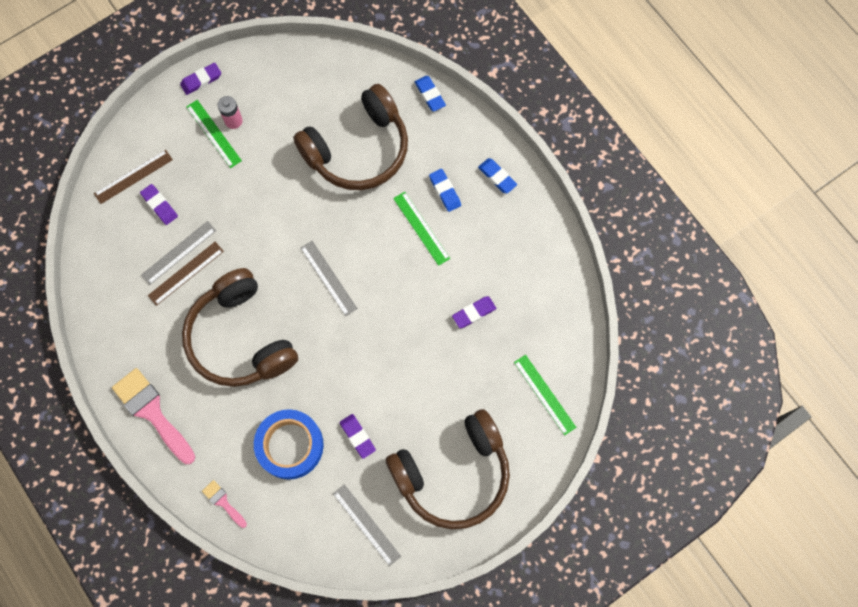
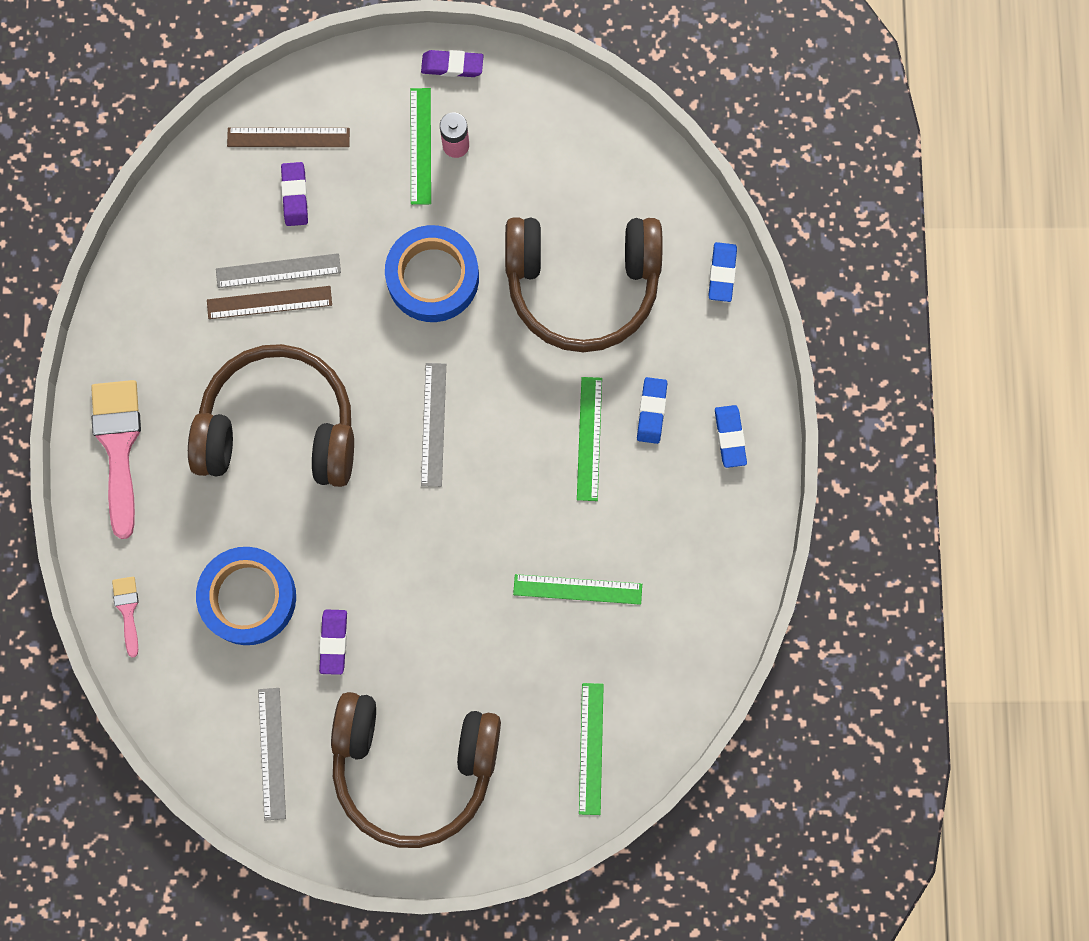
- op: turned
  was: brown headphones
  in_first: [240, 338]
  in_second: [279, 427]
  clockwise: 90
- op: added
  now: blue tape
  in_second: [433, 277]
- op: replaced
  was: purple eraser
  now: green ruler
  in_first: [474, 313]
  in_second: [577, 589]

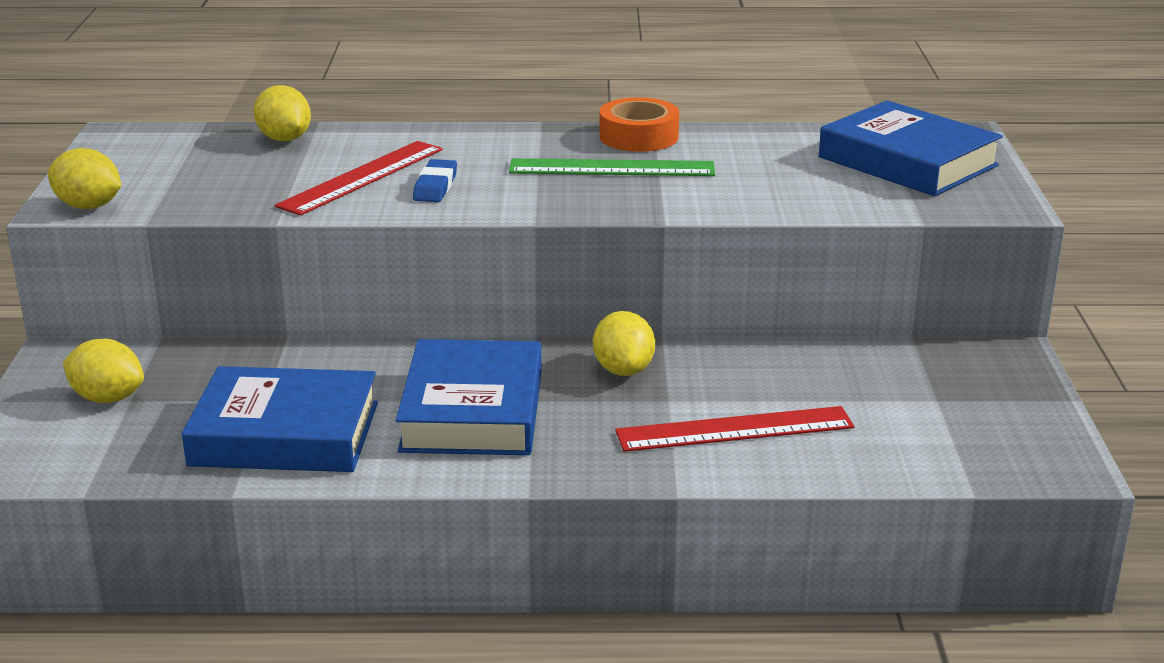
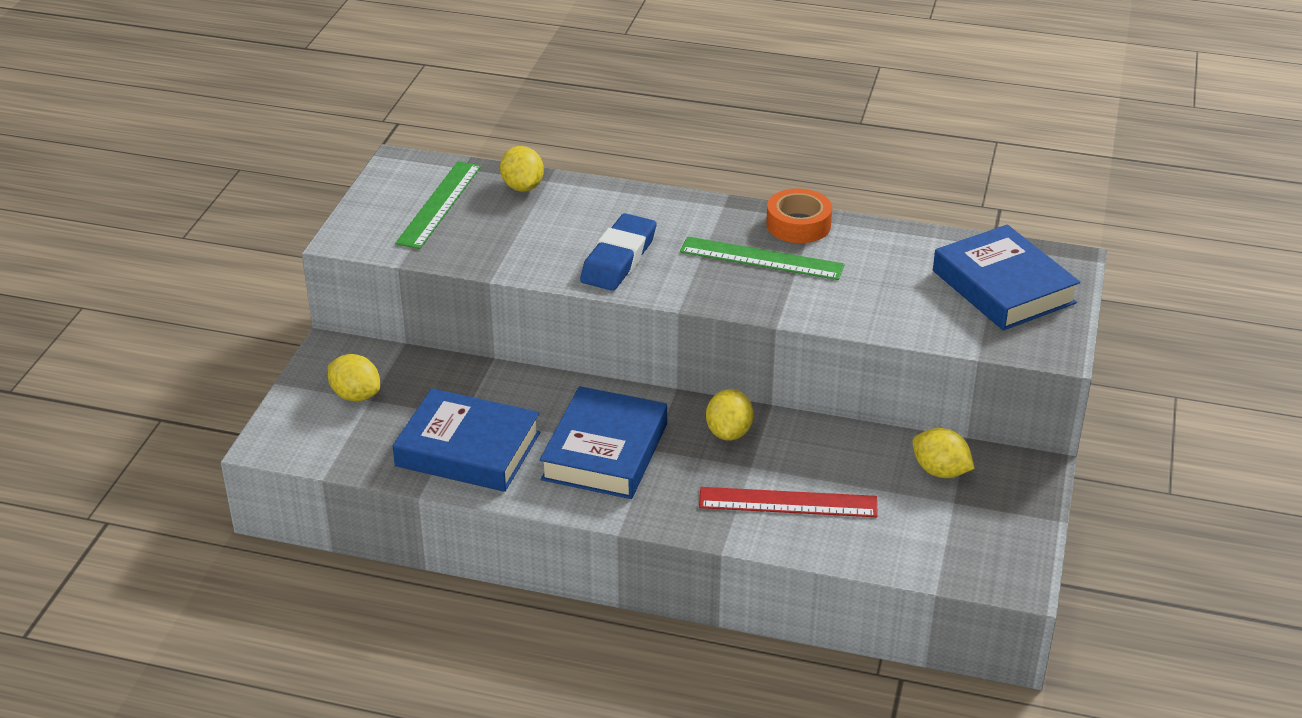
- op: added
  now: green ruler
  in_second: [439, 204]
- op: resized
  was: blue eraser
  in_first: [435, 186]
  in_second: [619, 259]
  ratio: 1.75
- op: moved
  was: yellow lemon
  in_first: [89, 206]
  in_second: [940, 471]
- op: removed
  was: red ruler
  in_first: [362, 177]

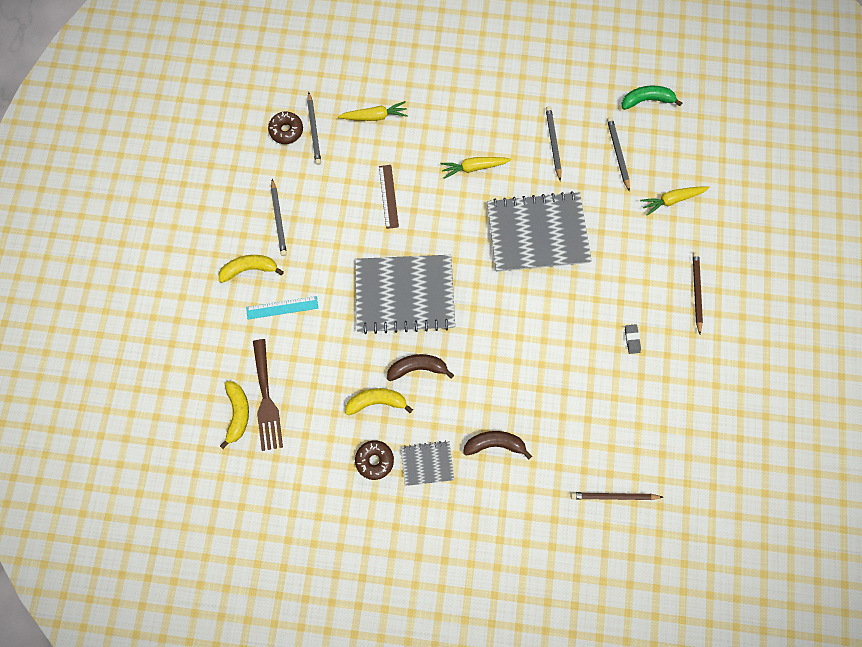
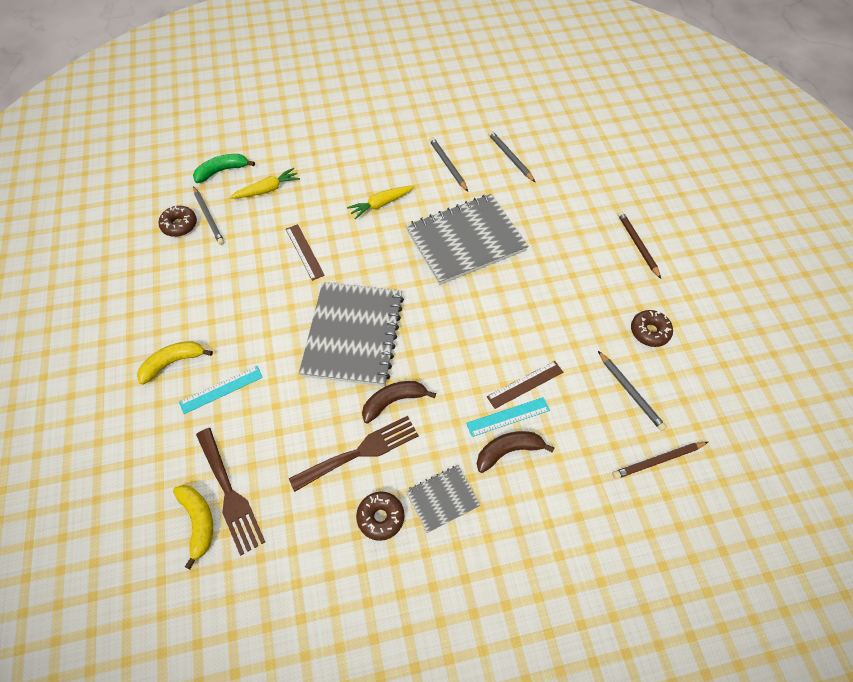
- op: moved
  was: green banana
  in_first: [646, 100]
  in_second: [222, 171]
- op: replaced
  was: yellow banana
  now: brown fork
  in_first: [376, 401]
  in_second: [360, 452]
- op: turned
  was: grey notebook
  in_first: [404, 294]
  in_second: [353, 335]
  clockwise: -60
- op: added
  now: turquoise ruler
  in_second: [508, 417]
- op: added
  now: brown ruler
  in_second: [525, 384]
- op: moved
  was: grey pencil
  in_first: [278, 219]
  in_second: [630, 392]
- op: added
  now: brown donut
  in_second: [649, 332]
- op: removed
  was: grey eraser
  in_first: [632, 339]
- op: removed
  was: yellow carrot
  in_first: [672, 200]

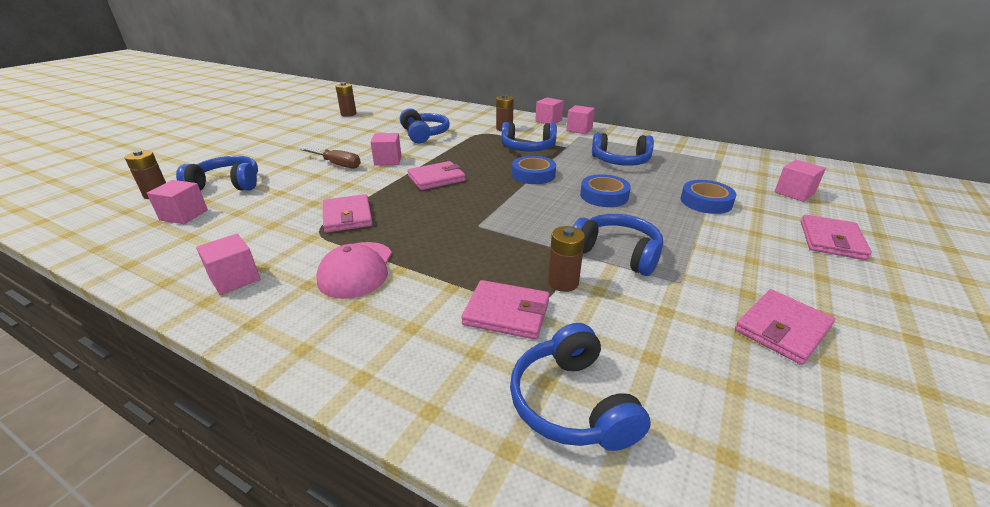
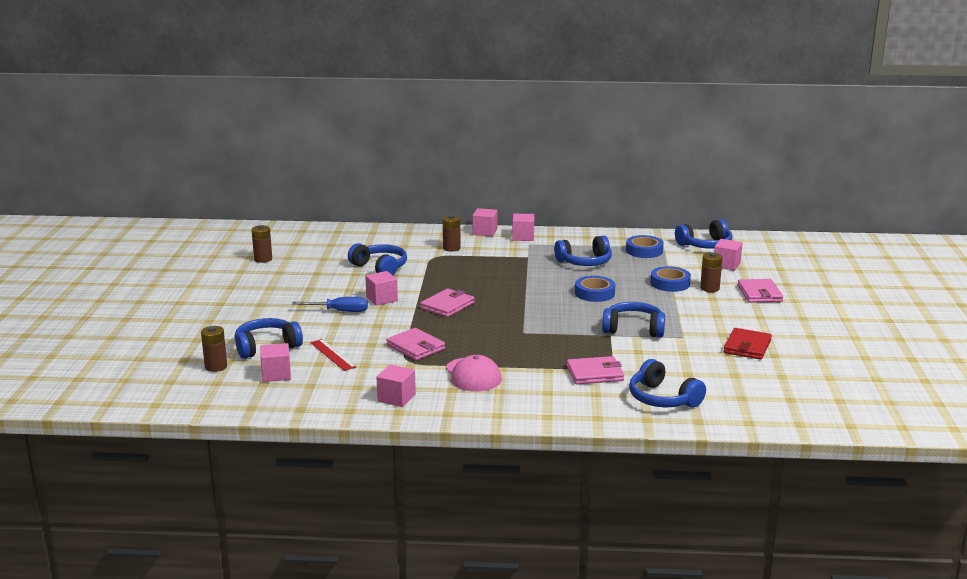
- op: recoloured
  was: brown screwdriver
  now: blue screwdriver
  in_first: [337, 164]
  in_second: [340, 311]
- op: added
  now: red ruler
  in_second: [333, 354]
- op: moved
  was: blue tape
  in_first: [533, 175]
  in_second: [644, 251]
- op: moved
  was: blue headphones
  in_first: [528, 148]
  in_second: [705, 245]
- op: moved
  was: brown battery
  in_first: [563, 282]
  in_second: [709, 288]
- op: recoloured
  was: pink wallet
  now: red wallet
  in_first: [782, 329]
  in_second: [747, 347]

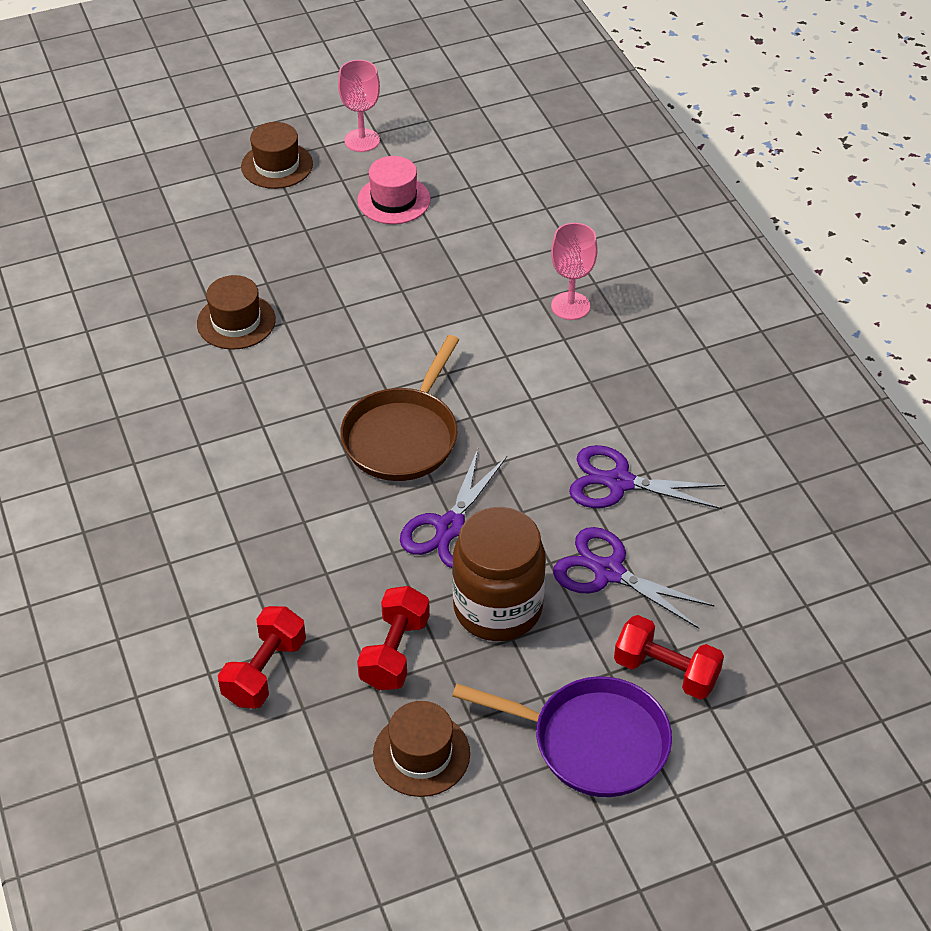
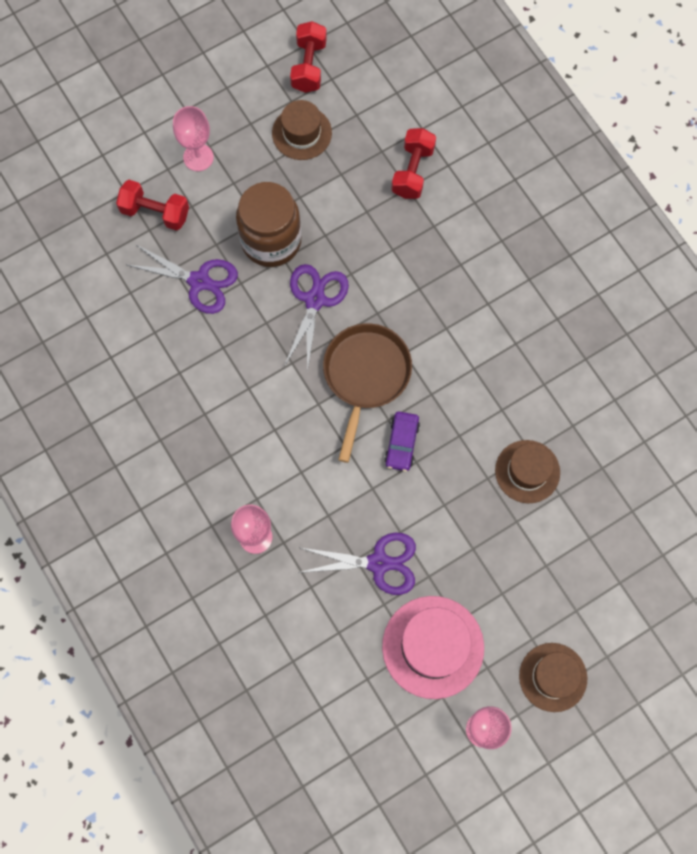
- op: replaced
  was: purple pan
  now: pink goblet
  in_first: [592, 742]
  in_second: [198, 157]
- op: moved
  was: red dumbbell
  in_first: [394, 652]
  in_second: [309, 66]
- op: moved
  was: purple scissors
  in_first: [619, 482]
  in_second: [379, 563]
- op: resized
  was: pink hat
  in_first: [394, 200]
  in_second: [433, 647]
  ratio: 1.51
- op: added
  now: purple car
  in_second: [402, 443]

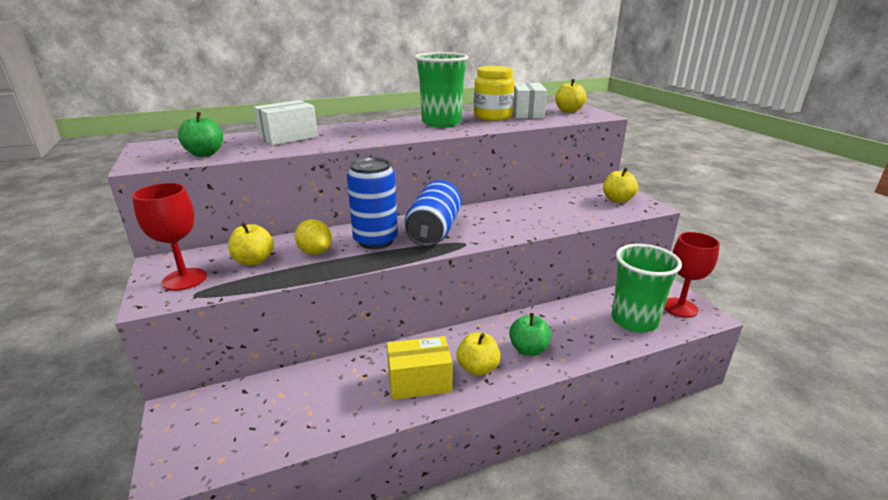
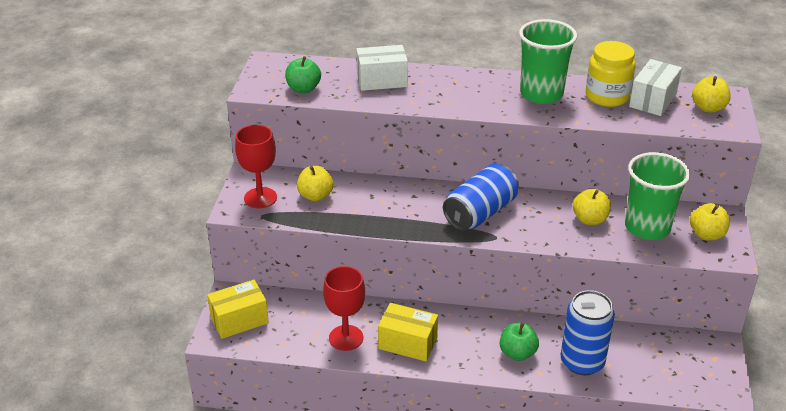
- op: added
  now: yellow box
  in_second: [239, 320]
- op: moved
  was: red goblet
  in_first: [680, 307]
  in_second: [346, 338]
- op: moved
  was: blue can
  in_first: [375, 240]
  in_second: [582, 362]
- op: moved
  was: yellow apple
  in_first: [478, 368]
  in_second: [589, 219]
- op: moved
  was: green cup
  in_first: [634, 320]
  in_second: [647, 227]
- op: removed
  was: yellow lemon
  in_first: [315, 252]

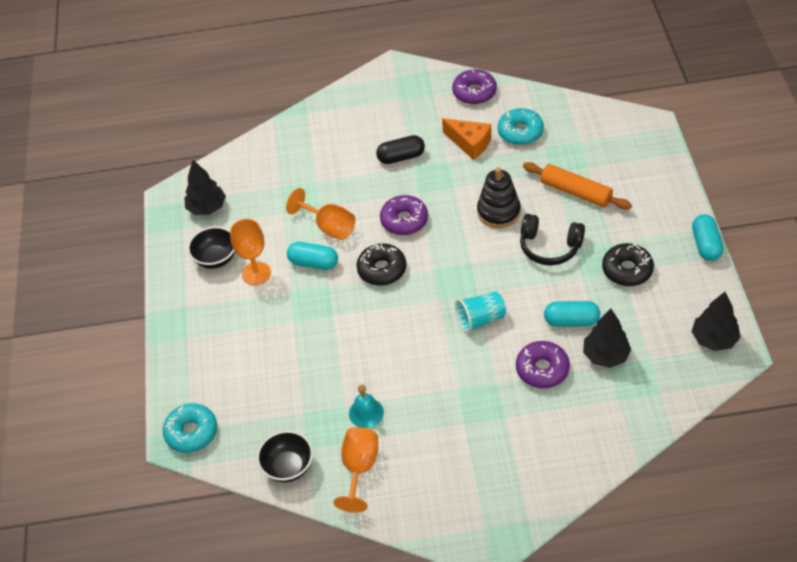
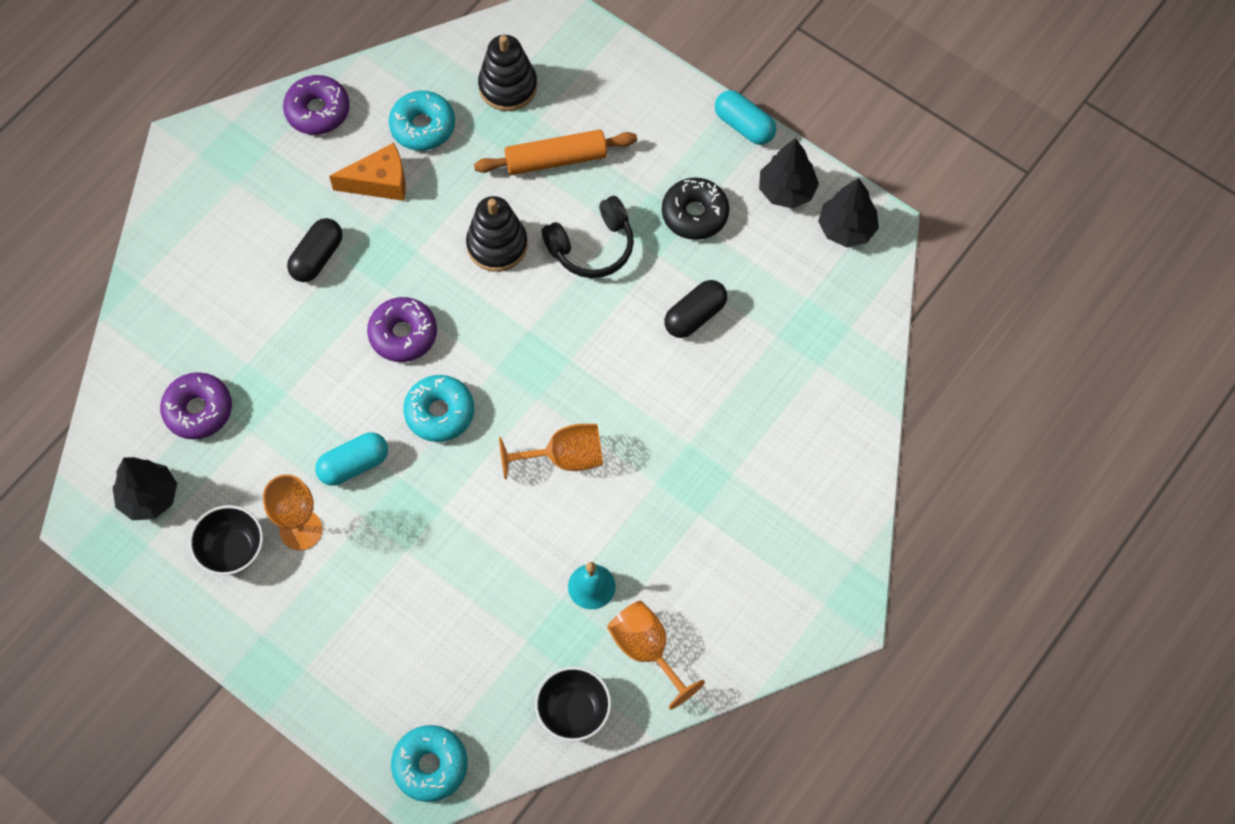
- op: moved
  was: purple donut
  in_first: [542, 369]
  in_second: [198, 410]
- op: recoloured
  was: black donut
  now: turquoise donut
  in_first: [382, 269]
  in_second: [439, 412]
- op: added
  now: black stacking toy
  in_second: [508, 86]
- op: moved
  was: orange goblet
  in_first: [329, 227]
  in_second: [564, 458]
- op: recoloured
  was: turquoise capsule
  now: black capsule
  in_first: [571, 321]
  in_second: [695, 316]
- op: moved
  was: black tree
  in_first: [605, 356]
  in_second: [787, 191]
- op: removed
  was: turquoise cup
  in_first: [480, 319]

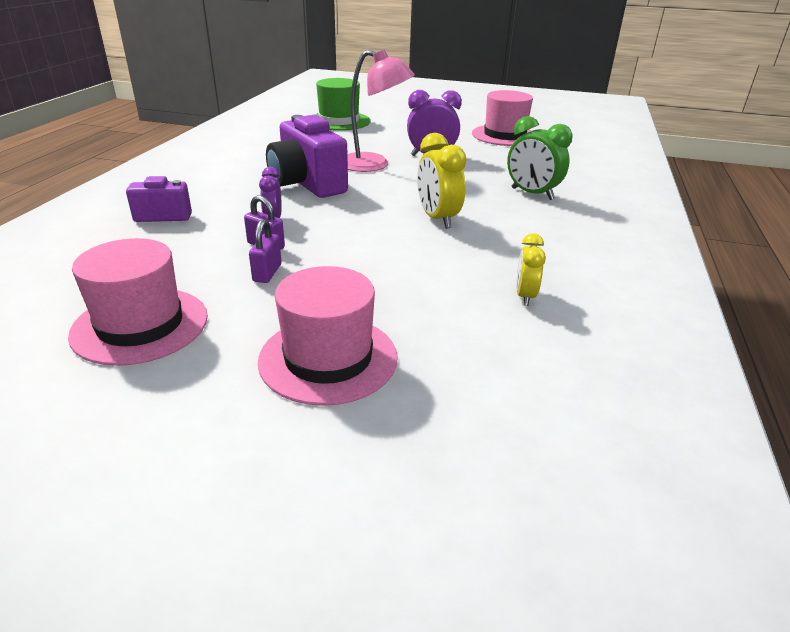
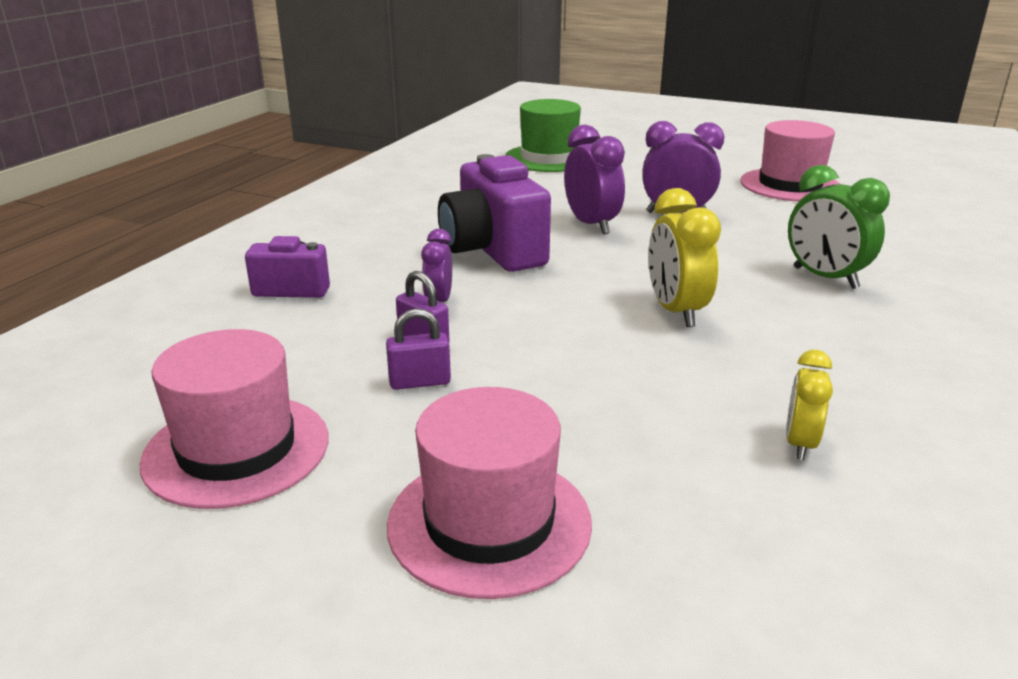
- op: turned
  was: purple padlock
  in_first: [267, 273]
  in_second: [420, 382]
  clockwise: 60
- op: replaced
  was: pink lamp
  now: purple clock
  in_first: [374, 165]
  in_second: [591, 225]

